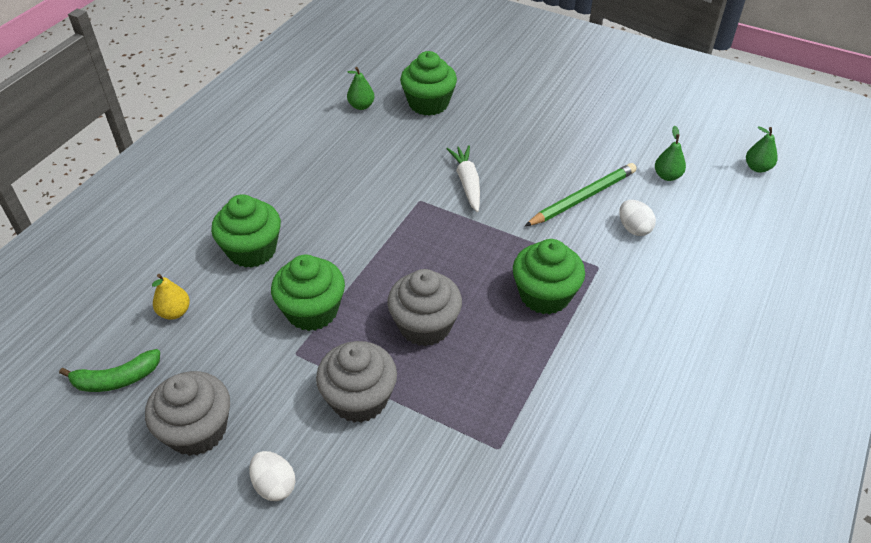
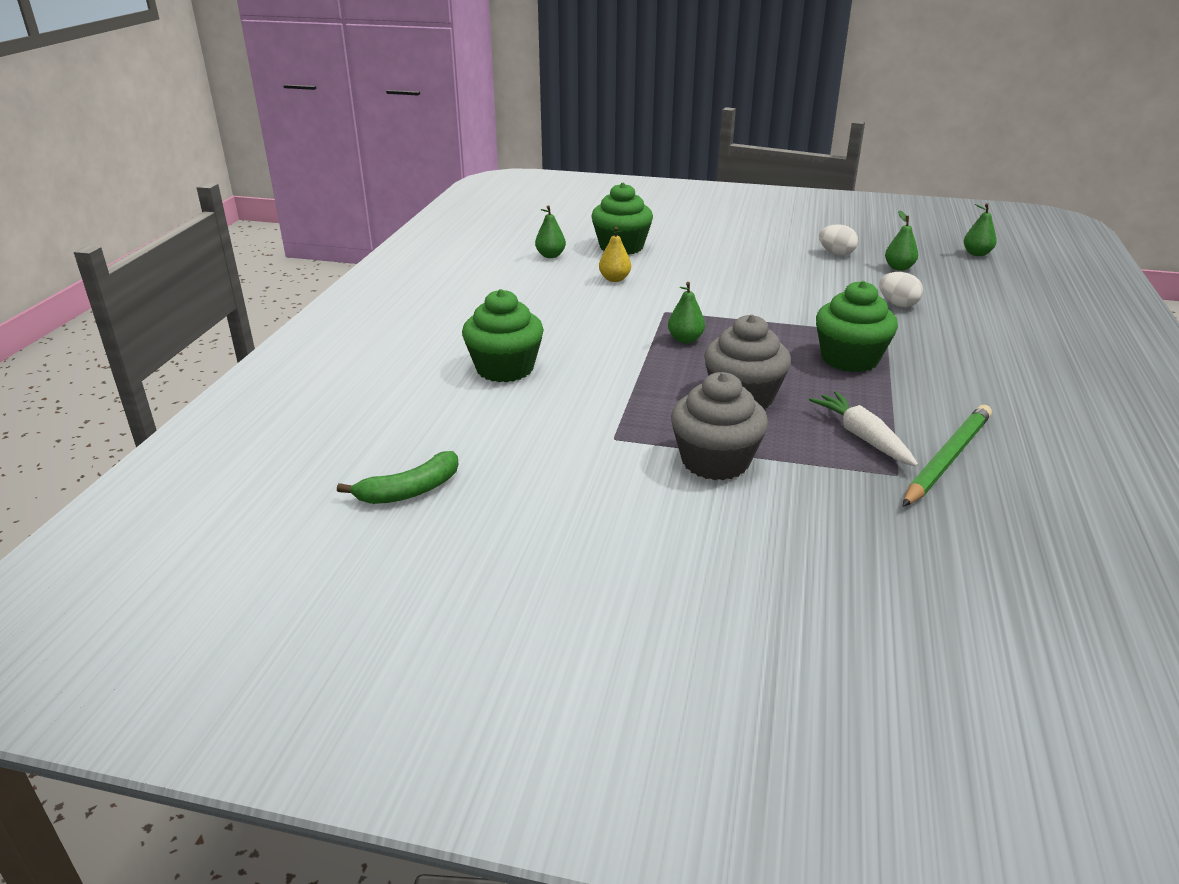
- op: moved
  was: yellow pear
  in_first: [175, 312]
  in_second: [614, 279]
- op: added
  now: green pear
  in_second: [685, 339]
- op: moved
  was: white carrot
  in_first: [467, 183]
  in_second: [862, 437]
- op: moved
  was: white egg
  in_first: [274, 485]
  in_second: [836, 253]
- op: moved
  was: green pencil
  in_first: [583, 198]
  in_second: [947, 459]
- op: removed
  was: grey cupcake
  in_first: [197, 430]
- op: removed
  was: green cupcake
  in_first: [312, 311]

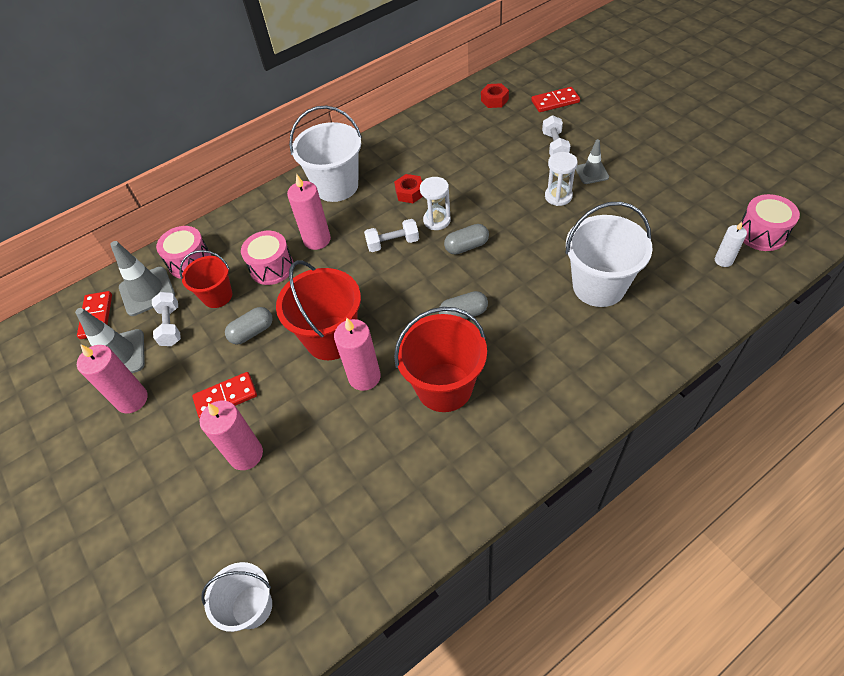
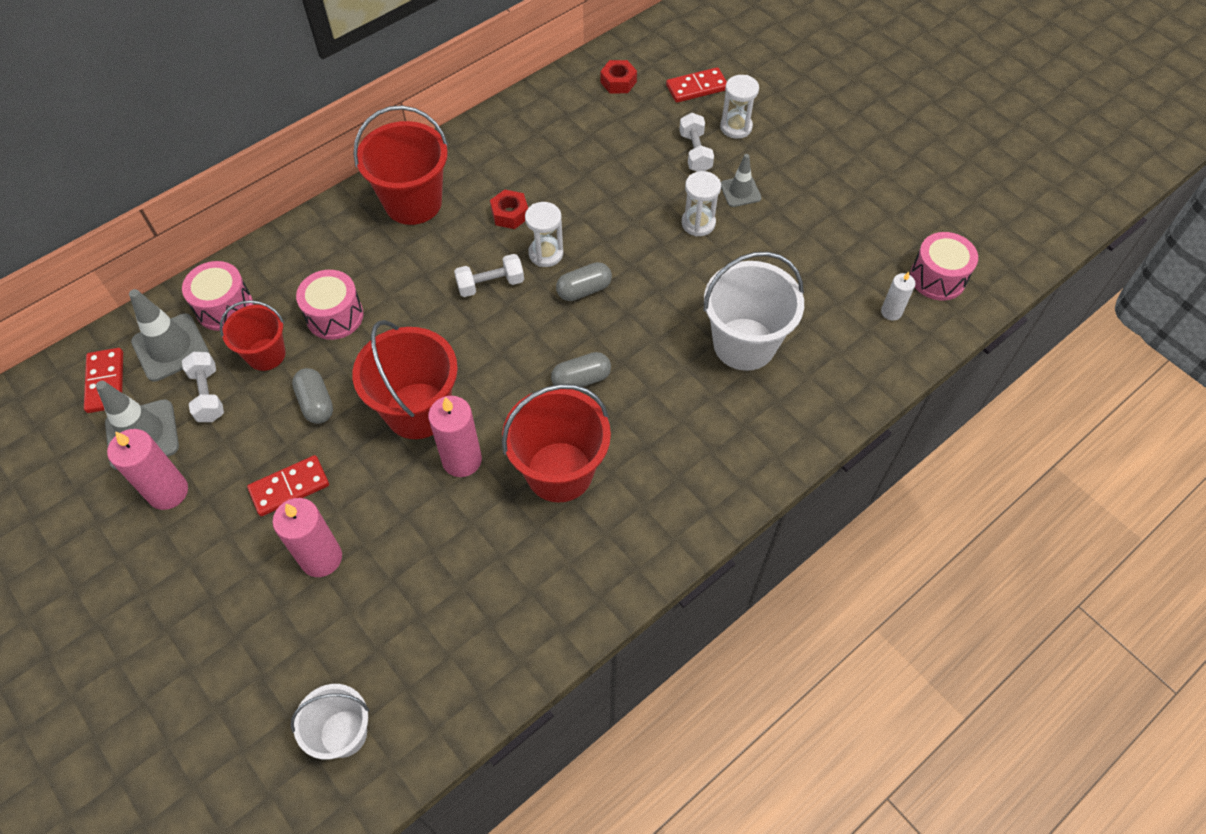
- op: turned
  was: grey capsule
  in_first: [252, 332]
  in_second: [316, 403]
  clockwise: -75
- op: recoloured
  was: white bucket
  now: red bucket
  in_first: [336, 186]
  in_second: [413, 202]
- op: added
  now: white hourglass
  in_second: [736, 127]
- op: removed
  was: pink candle
  in_first: [317, 240]

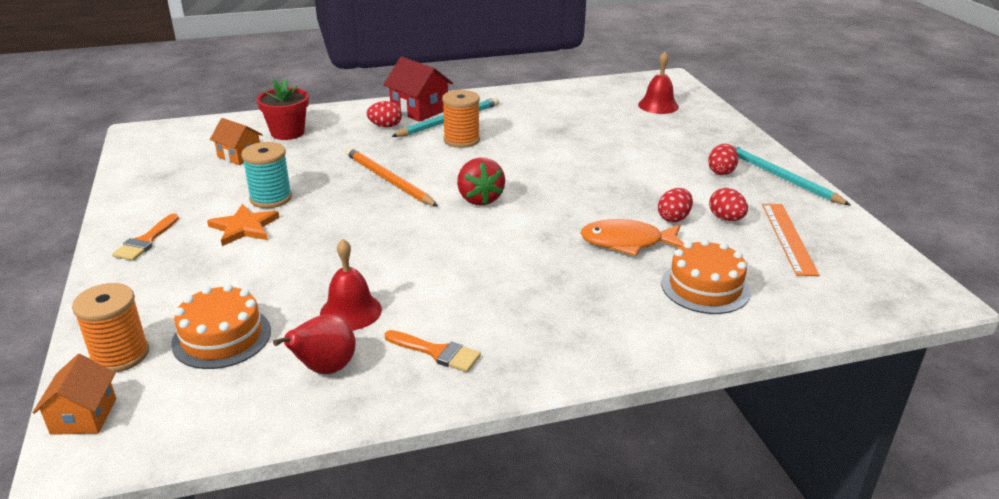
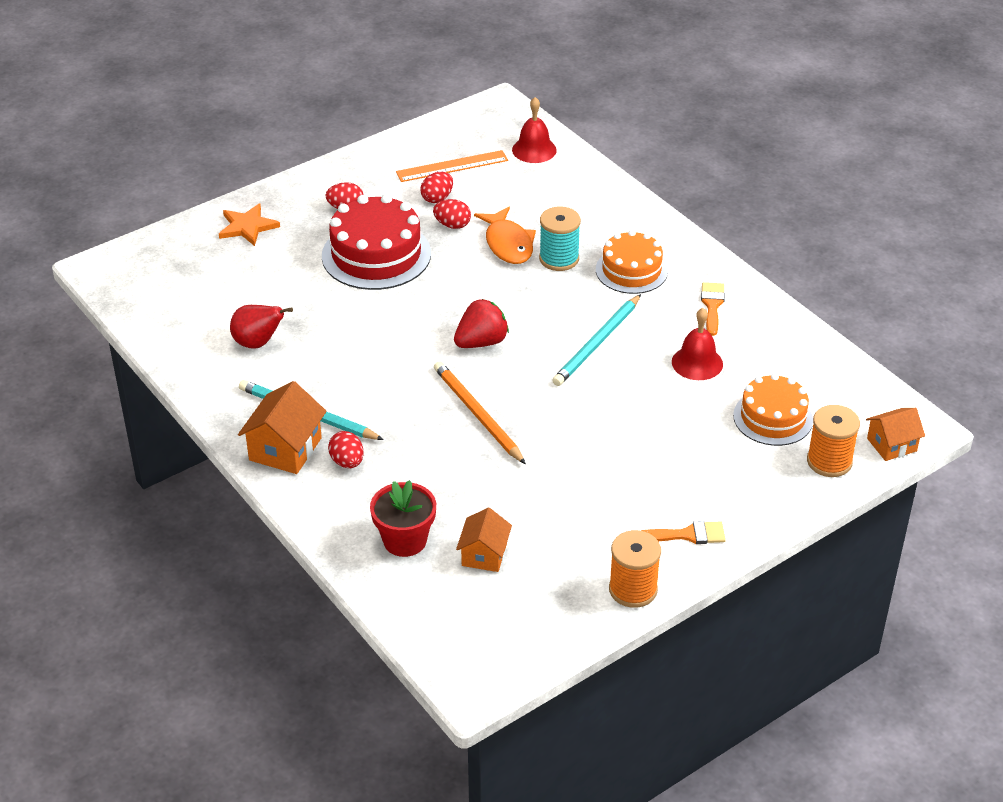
- op: moved
  was: orange star
  in_first: [244, 227]
  in_second: [247, 227]
- op: moved
  was: red pear
  in_first: [324, 369]
  in_second: [258, 343]
- op: recoloured
  was: red house
  now: orange house
  in_first: [419, 110]
  in_second: [285, 449]
- op: added
  now: red cake
  in_second: [376, 255]
- op: turned
  was: orange pencil
  in_first: [388, 180]
  in_second: [477, 414]
  clockwise: 120
- op: moved
  was: red bell
  in_first: [658, 105]
  in_second: [534, 150]
- op: moved
  was: turquoise spool
  in_first: [271, 198]
  in_second: [559, 259]
- op: moved
  was: turquoise pencil
  in_first: [780, 177]
  in_second: [597, 343]
- op: moved
  was: orange cake
  in_first: [705, 287]
  in_second: [631, 270]
- op: moved
  was: orange spool
  in_first: [461, 140]
  in_second: [633, 589]

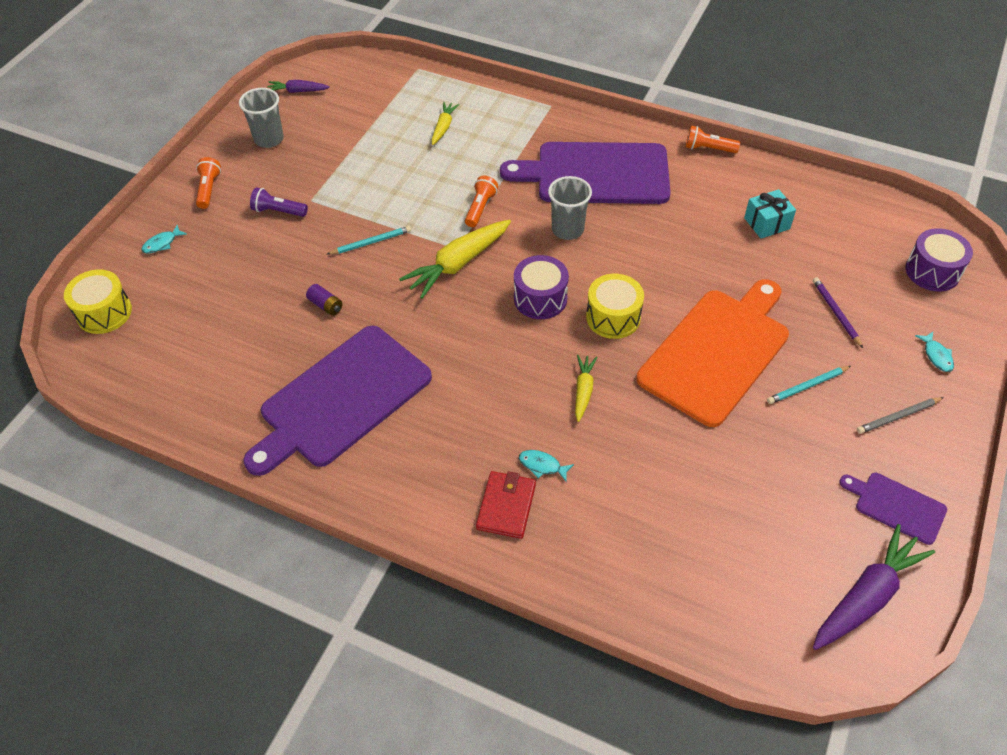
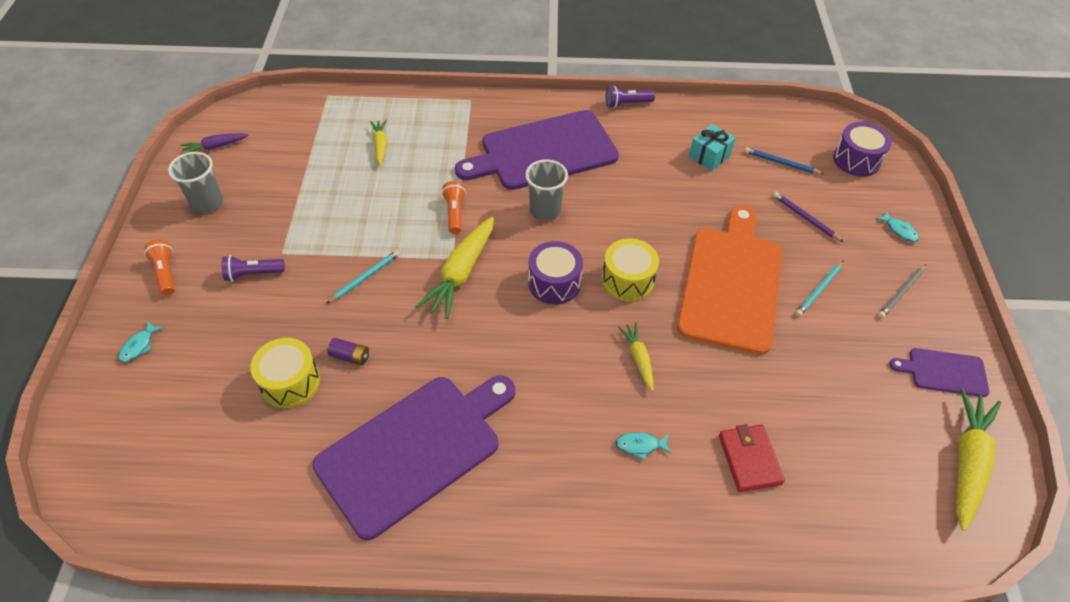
- op: moved
  was: yellow drum
  in_first: [104, 313]
  in_second: [290, 382]
- op: turned
  was: purple cutting board
  in_first: [341, 399]
  in_second: [414, 449]
  clockwise: -150
- op: recoloured
  was: orange flashlight
  now: purple flashlight
  in_first: [708, 148]
  in_second: [627, 104]
- op: moved
  was: red wallet
  in_first: [506, 506]
  in_second: [749, 459]
- op: added
  now: blue pencil
  in_second: [781, 163]
- op: recoloured
  was: purple carrot
  now: yellow carrot
  in_first: [866, 596]
  in_second: [967, 462]

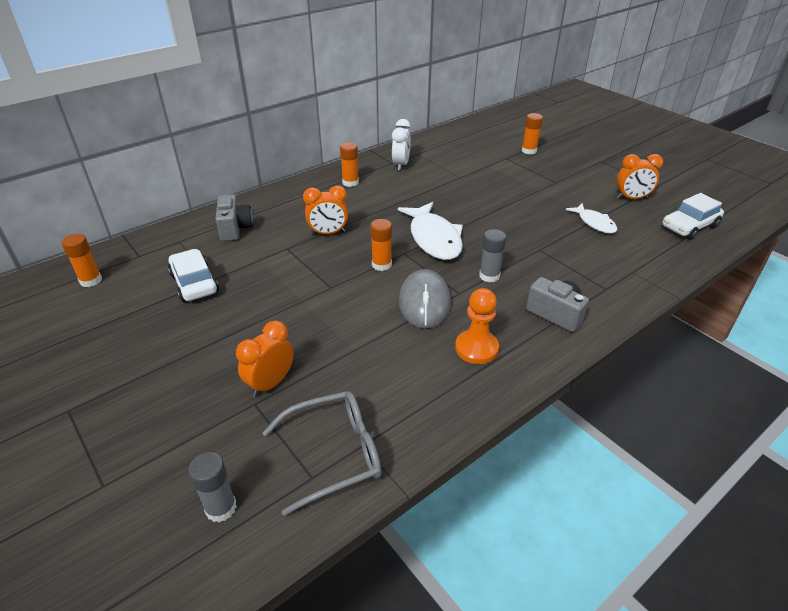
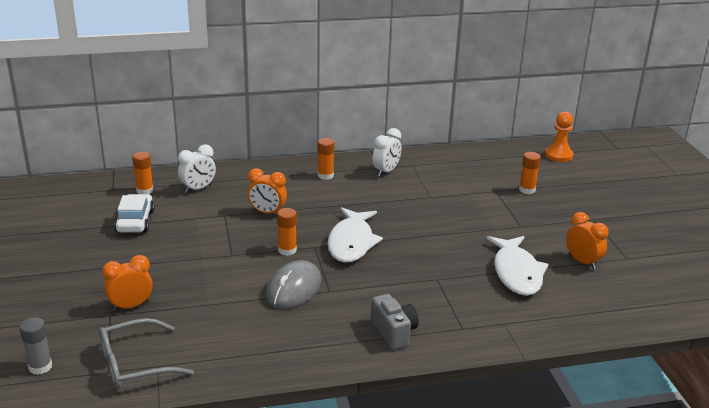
- op: turned
  was: grey glasses
  in_first: [335, 454]
  in_second: [134, 364]
  clockwise: 150
- op: moved
  was: orange glue stick
  in_first: [91, 280]
  in_second: [145, 190]
- op: replaced
  was: grey camera
  now: white clock
  in_first: [235, 229]
  in_second: [198, 189]
- op: resized
  was: white fish
  in_first: [594, 223]
  in_second: [516, 272]
  ratio: 1.73
- op: moved
  was: orange pawn
  in_first: [476, 348]
  in_second: [558, 155]
- op: turned
  was: orange clock
  in_first: [631, 198]
  in_second: [582, 262]
  clockwise: -150
- op: removed
  was: grey glue stick
  in_first: [489, 276]
- op: removed
  was: white car
  in_first: [689, 226]

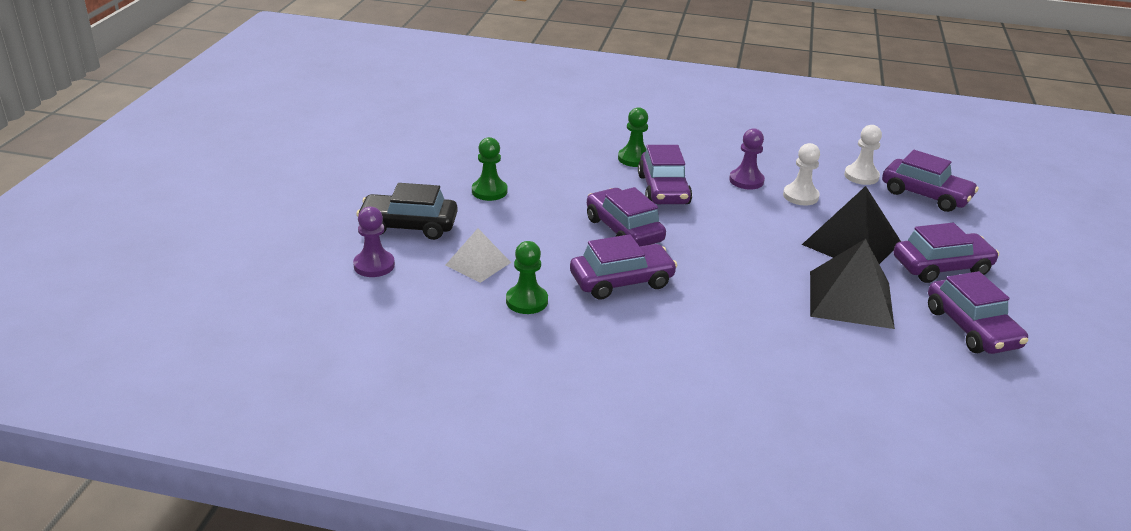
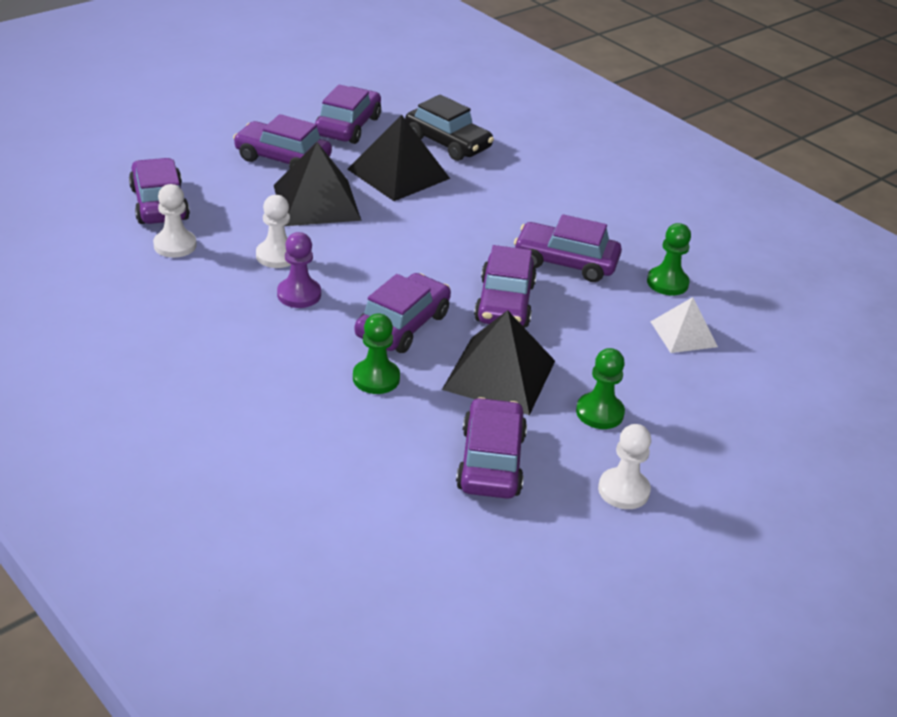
- op: moved
  was: black car
  in_first: [408, 226]
  in_second: [447, 143]
- op: added
  now: black pyramid
  in_second: [499, 375]
- op: added
  now: purple car
  in_second: [490, 461]
- op: added
  now: white pawn
  in_second: [623, 490]
- op: removed
  was: purple pawn
  in_first: [374, 265]

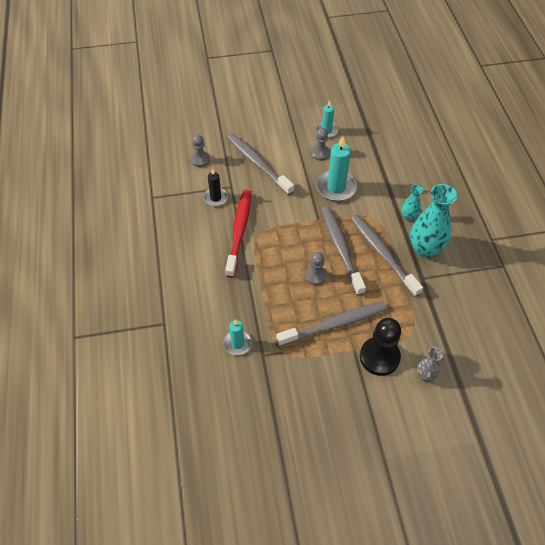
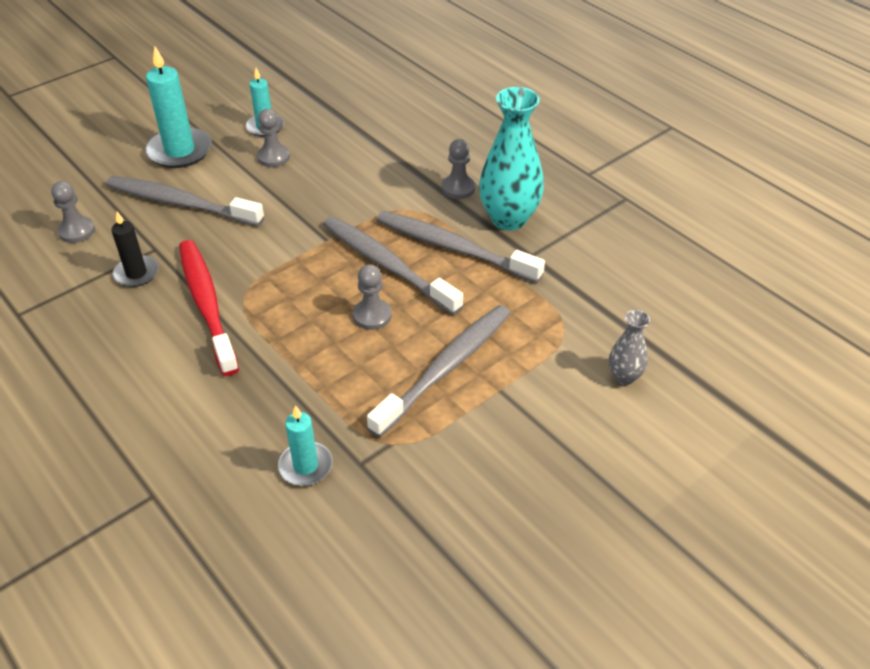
- op: moved
  was: turquoise candle
  in_first: [336, 187]
  in_second: [180, 151]
- op: replaced
  was: turquoise vase
  now: grey pawn
  in_first: [409, 216]
  in_second: [458, 188]
- op: removed
  was: black pawn
  in_first: [379, 357]

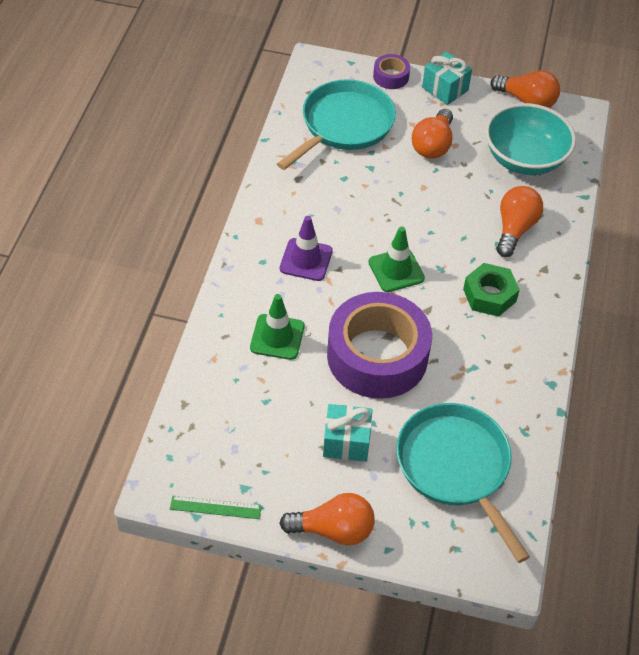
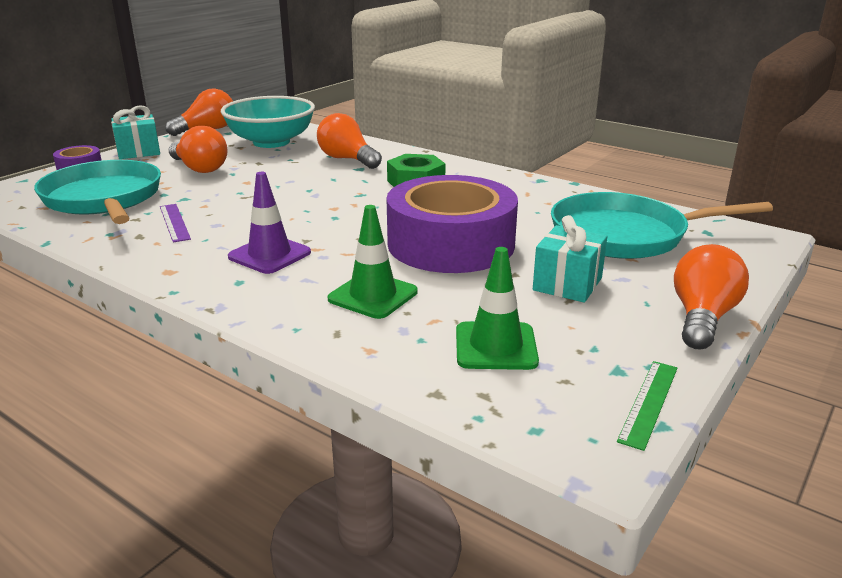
- op: added
  now: purple ruler
  in_second: [174, 222]
- op: moved
  was: green traffic cone
  in_first: [396, 270]
  in_second: [495, 346]

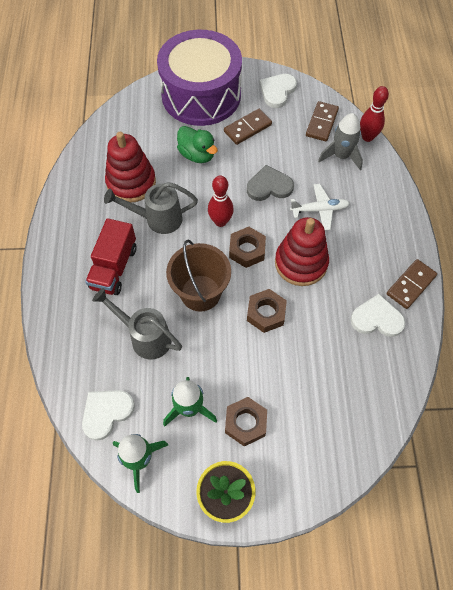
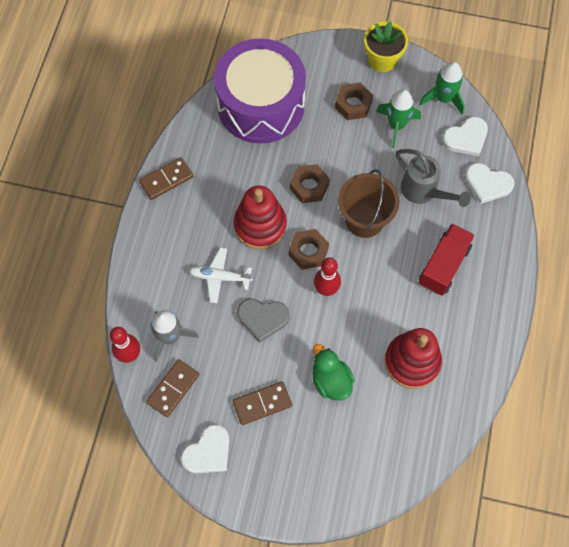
- op: moved
  was: purple drum
  in_first: [201, 95]
  in_second: [261, 105]
- op: moved
  was: white heart
  in_first: [377, 318]
  in_second: [487, 184]
- op: removed
  was: grey watering can
  in_first: [157, 219]

